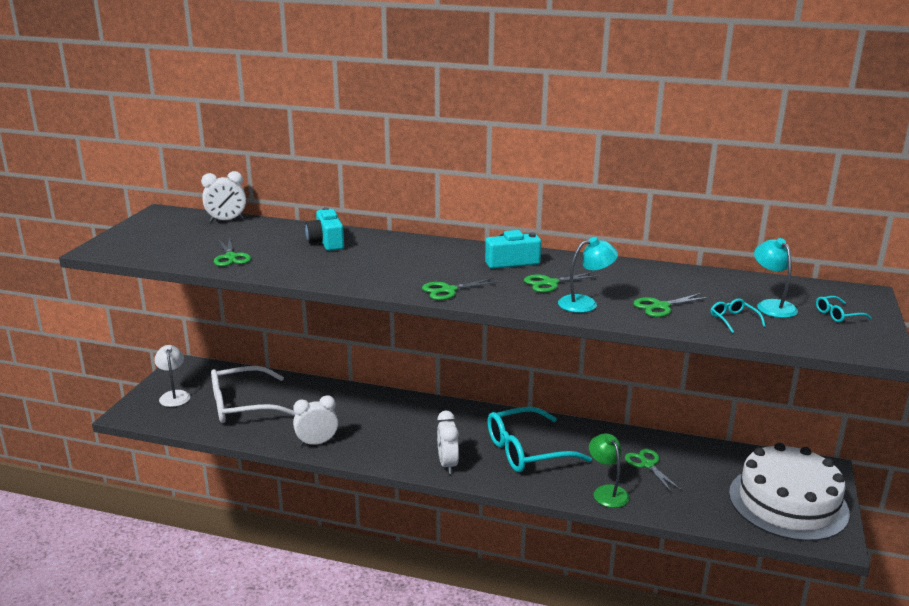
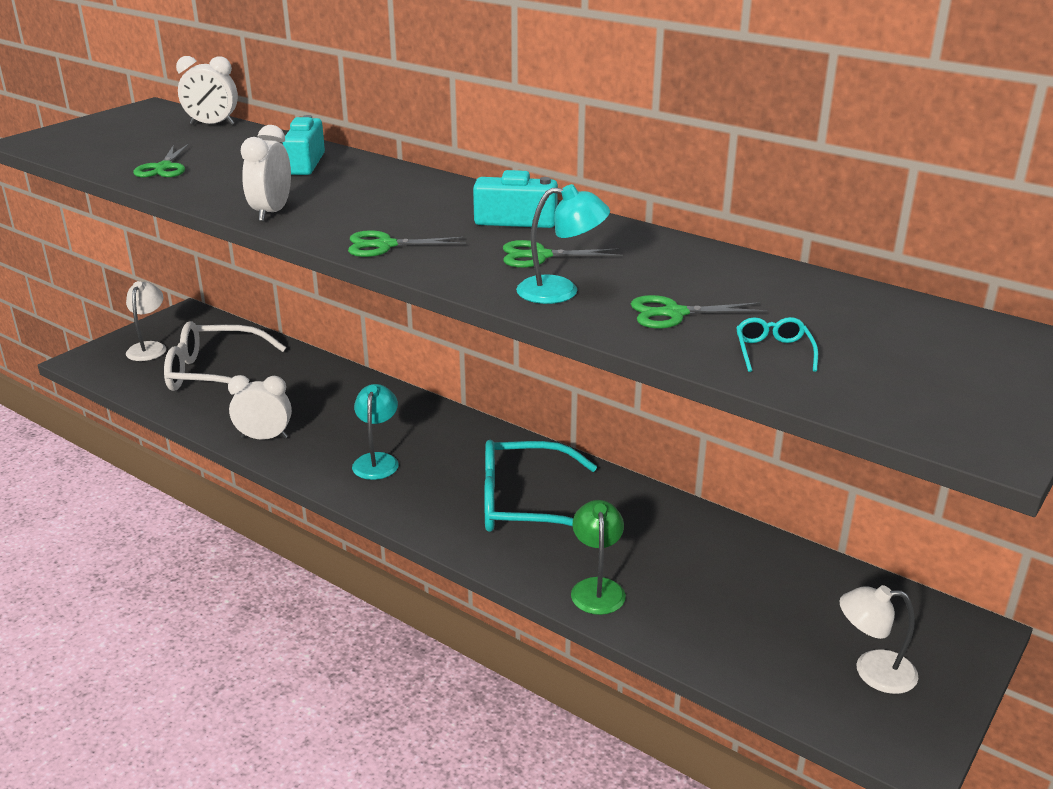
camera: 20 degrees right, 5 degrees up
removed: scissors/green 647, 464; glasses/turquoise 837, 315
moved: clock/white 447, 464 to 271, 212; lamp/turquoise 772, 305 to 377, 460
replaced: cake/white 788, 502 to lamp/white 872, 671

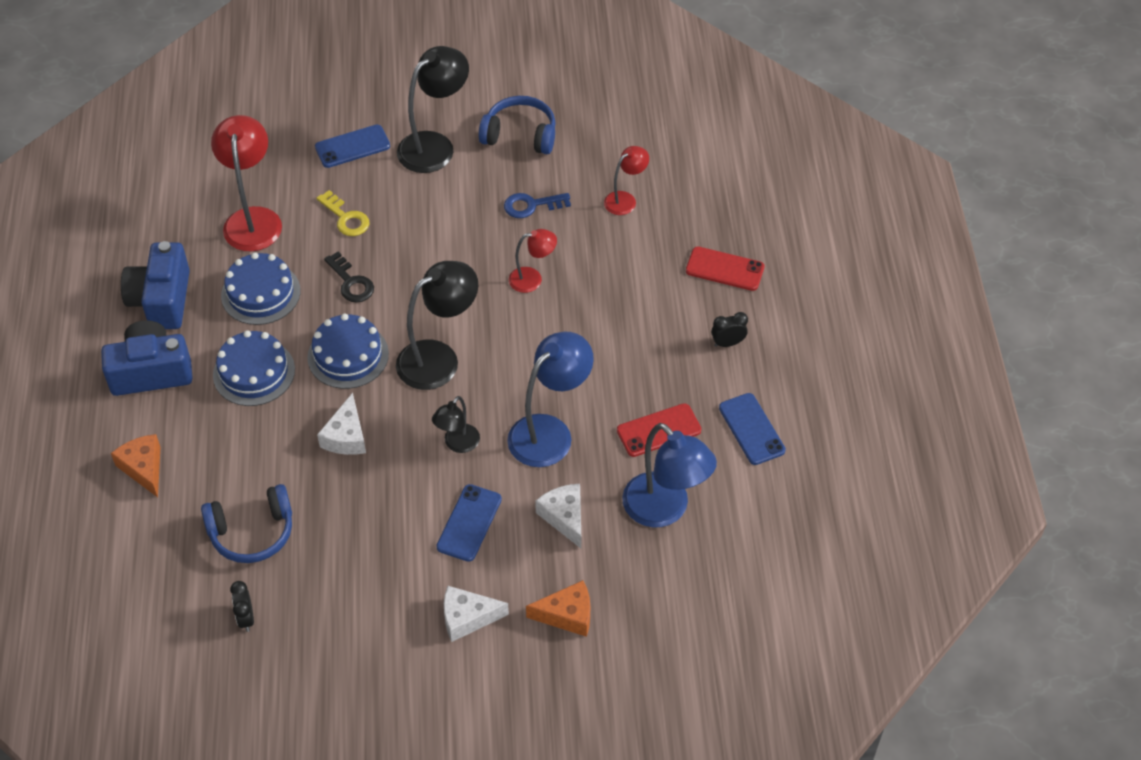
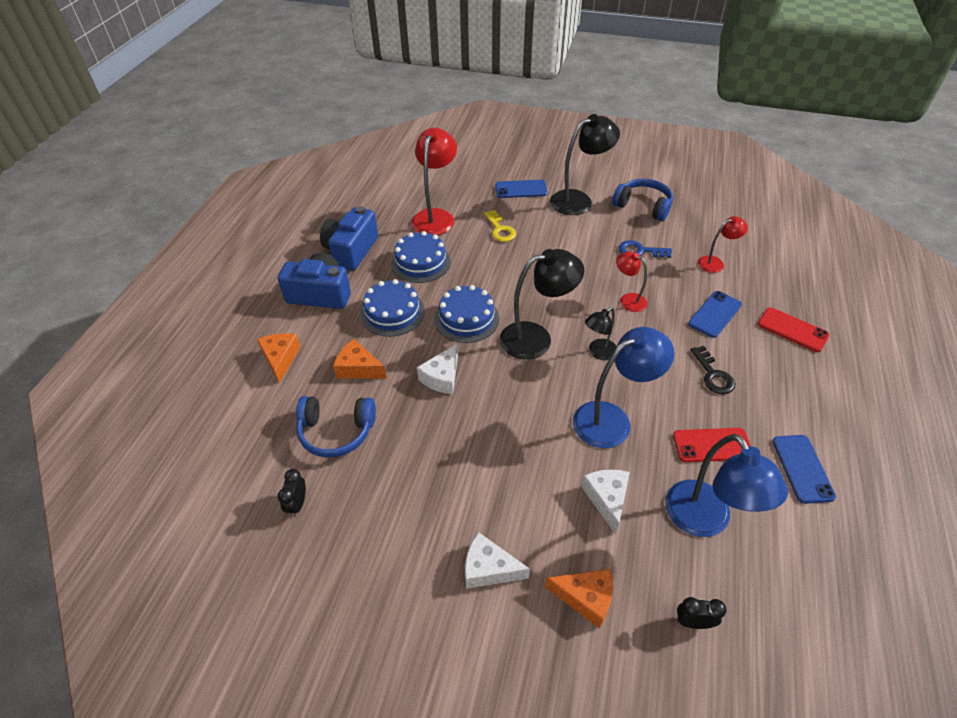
camera: 20 degrees right, 5 degrees down
added: cheese/orange 358, 368
moved: lamp/black 457, 444 to 598, 353; clock/black 728, 343 to 693, 622; phone/blue 469, 523 to 715, 314; key/black 351, 282 to 713, 375
turned: lamp/red 532, 279 = 628, 300 150 degrees counterclockwise

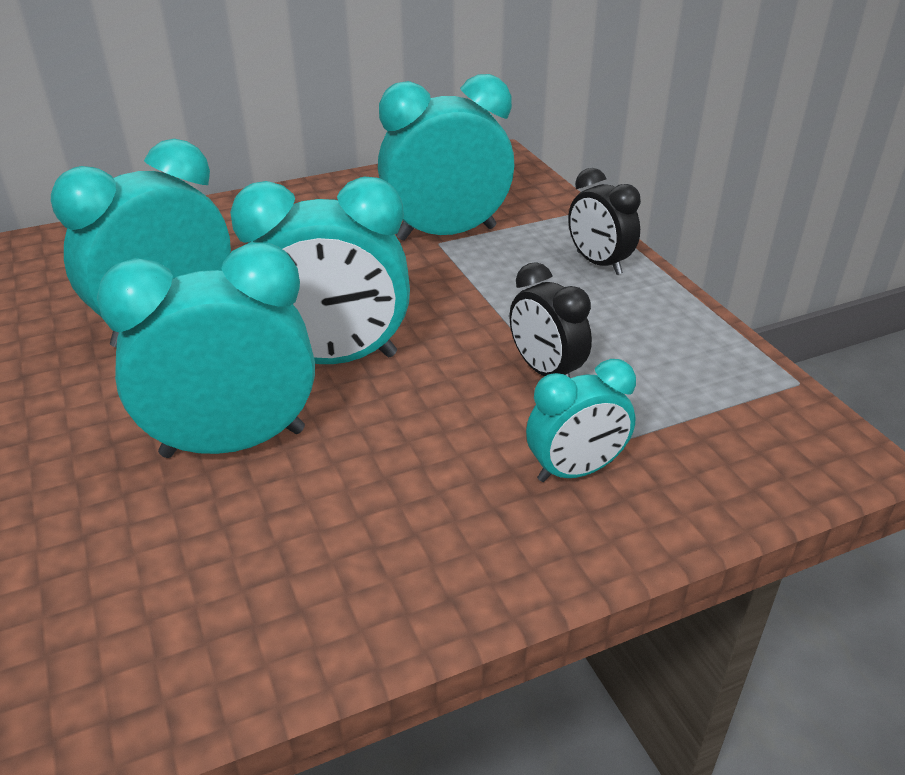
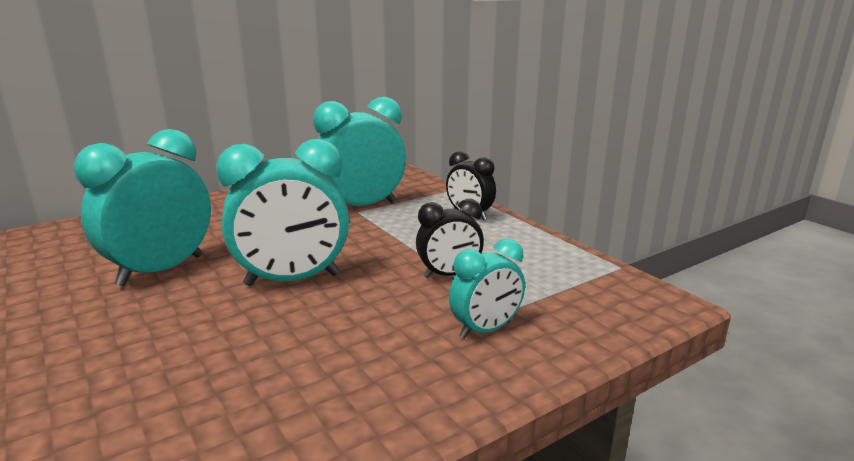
camera: 10 degrees left, 15 degrees down
removed: clock/turquoise 234, 443
turned: clock/black 546, 371 = 449, 275 60 degrees counterclockwise

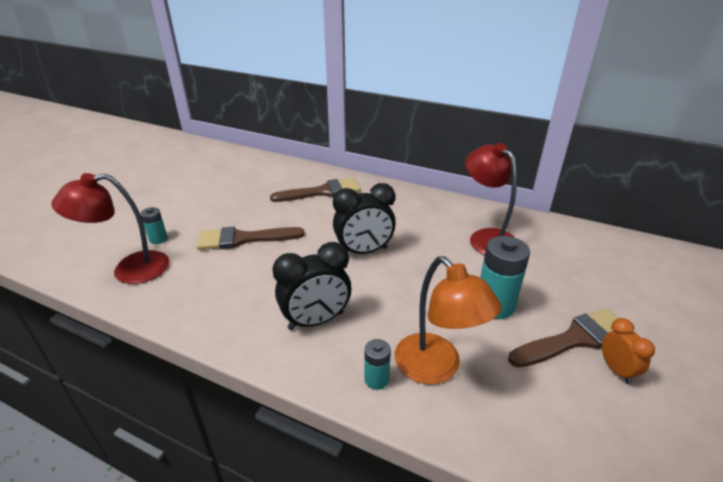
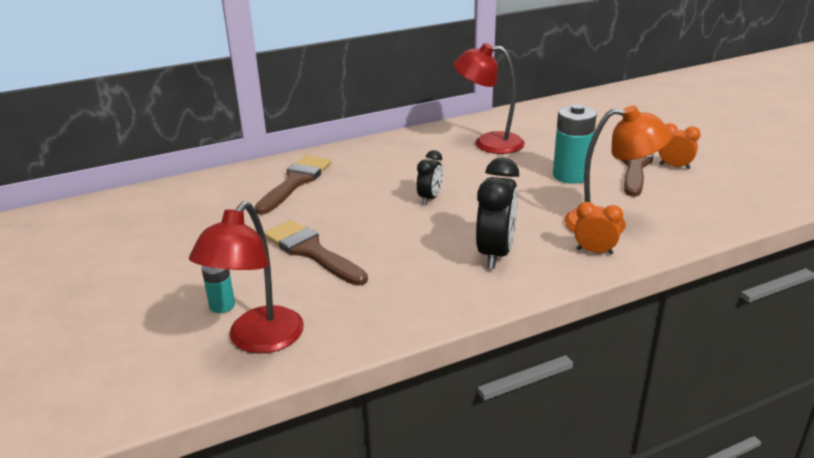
camera: 50 degrees left, 5 degrees down
replaced: battery/turquoise 376, 379 to clock/orange 594, 251
turned: brush/brown 243, 239 = 311, 252 105 degrees clockwise
resized: clock/black 364, 251 = 430, 198 x0.57

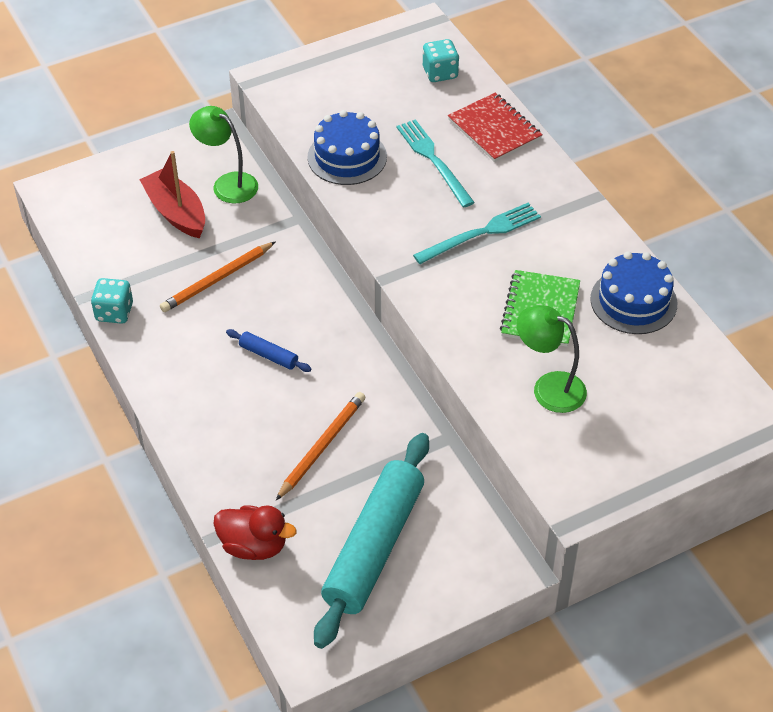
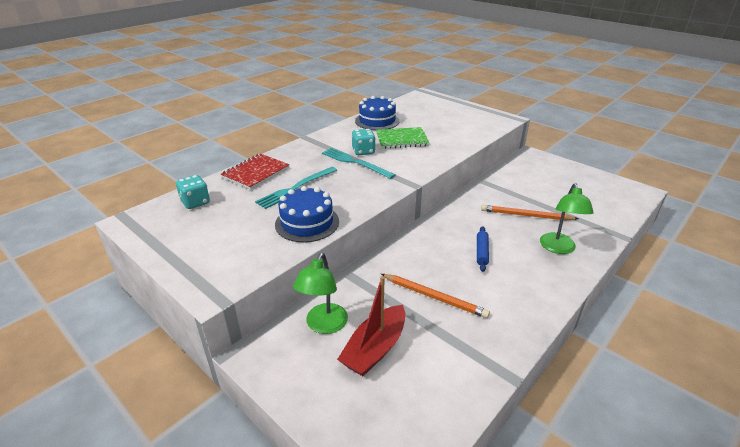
camera: 110 degrees left, 15 degrees down
removed: duck/red 254, 546; rolling pin/turquoise 374, 547
moved: dice/turquoise 114, 312 to 363, 151; lamp/green 549, 388 to 558, 248

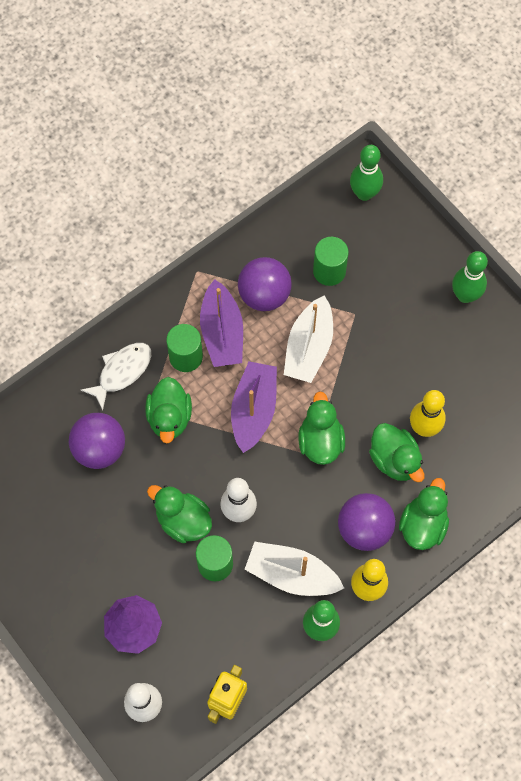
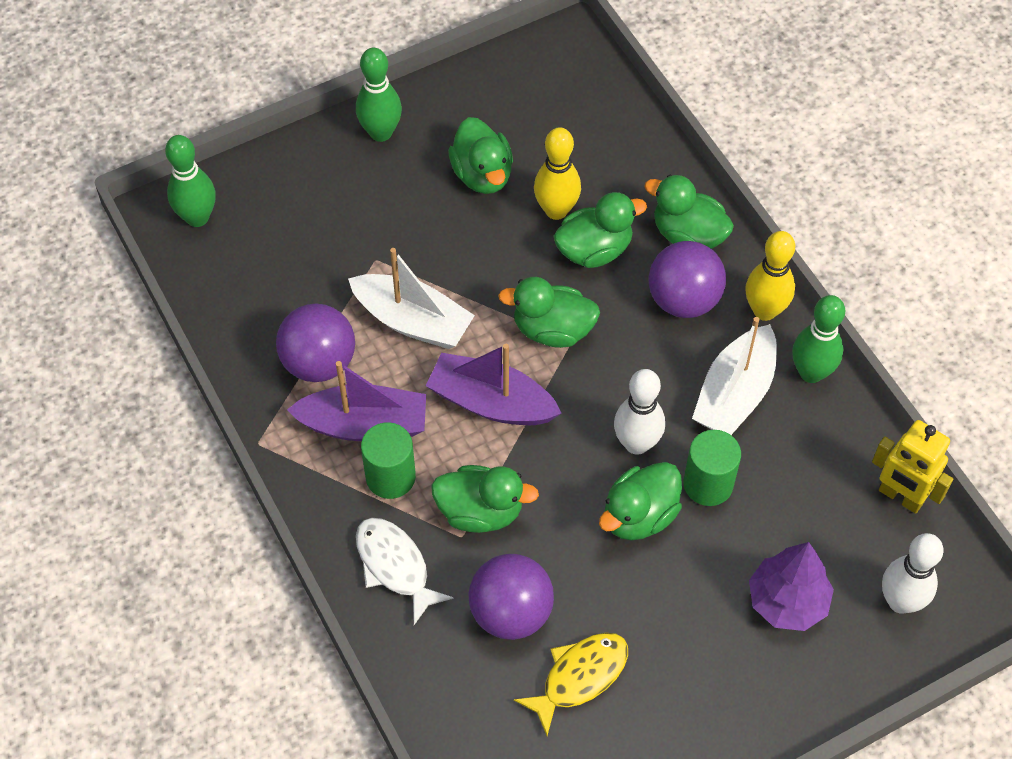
camera: 80 degrees left, 10 degrees down
removed: cylinder/green 329, 271
added: duck/green 482, 175; fish/yellow 579, 677

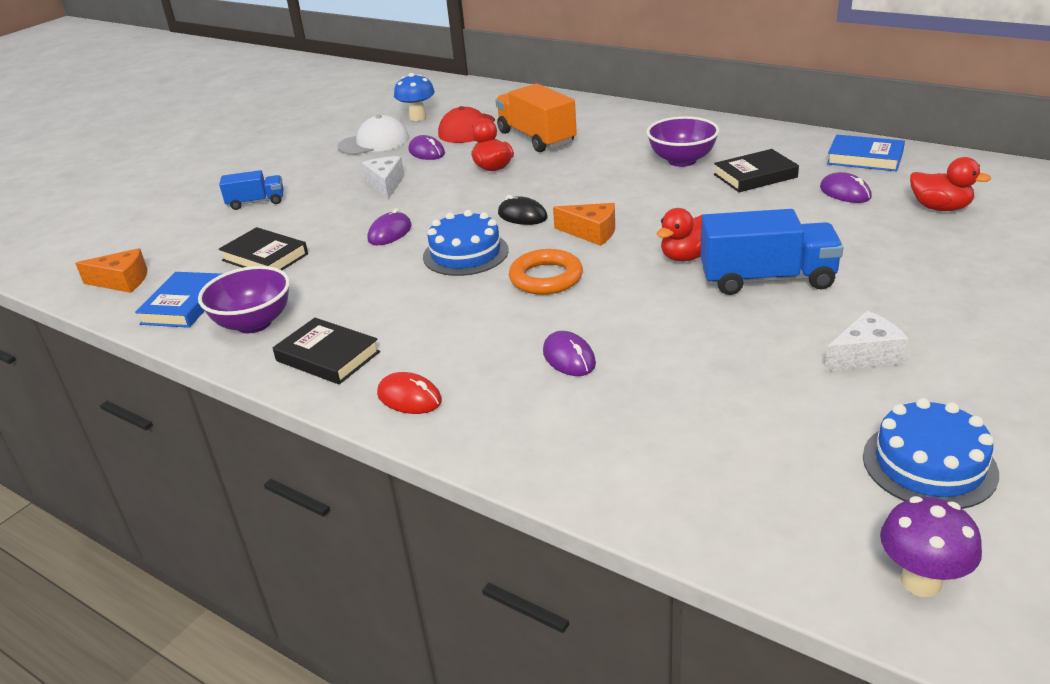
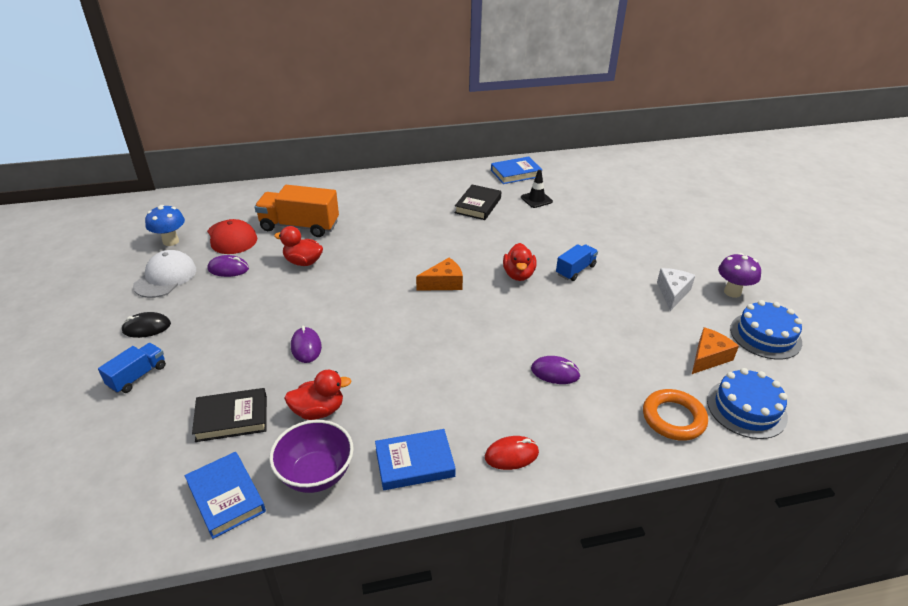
camera: 50 degrees left, 5 degrees up
removed: cheese/white 385, 184; bowl/purple 682, 160
moved: mouse/black 522, 216 to 146, 327; duck/red 940, 208 to 318, 411; ring/orange 546, 278 to 673, 418; cheese/orange 122, 281 to 708, 357; cake/blue 465, 253 to 746, 408; mushroom/purple 921, 582 to 732, 292
replaced: mouse/purple 845, 193 to traffic cone/black 536, 199
recoloured: book/black 328, 356 to book/blue 414, 463
resized: truck/blue 767, 279 = 575, 270 x0.56

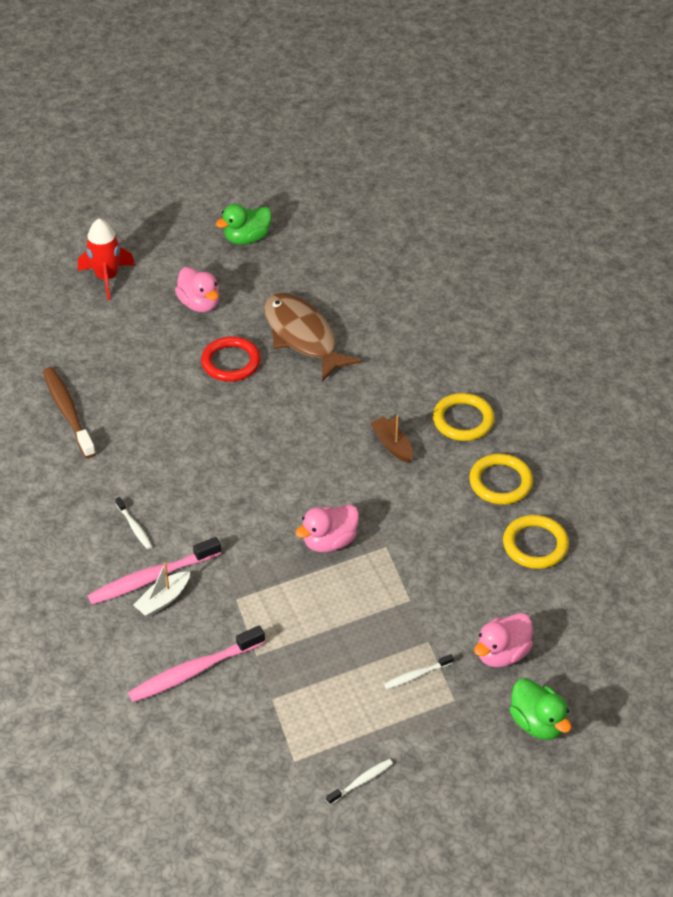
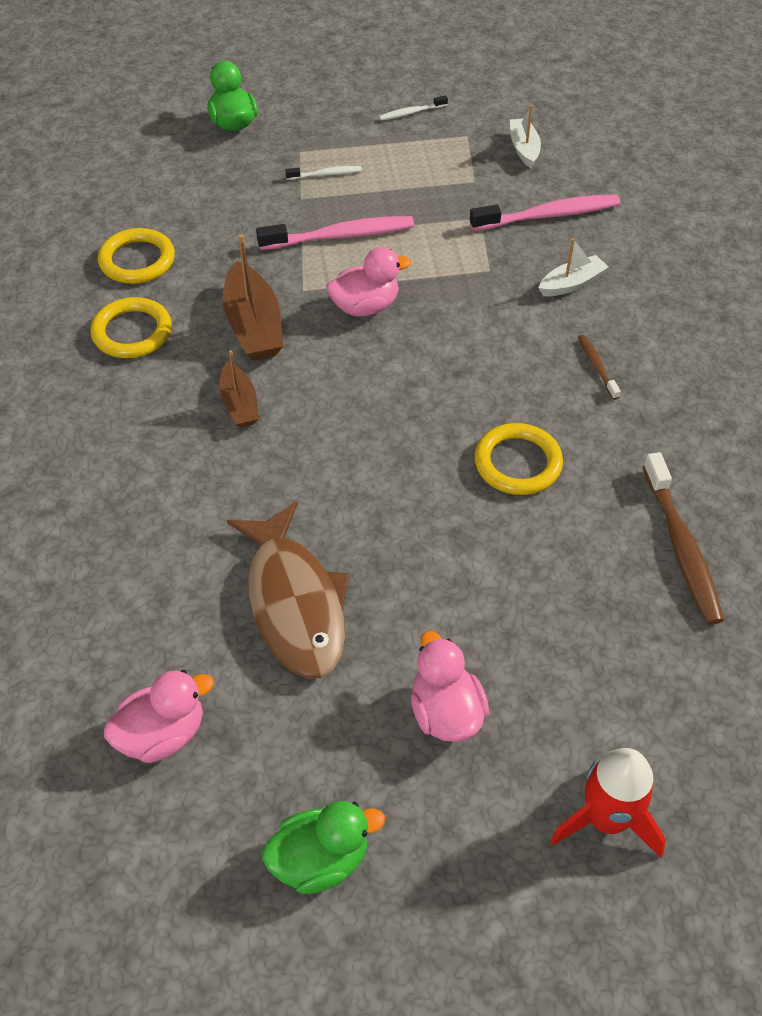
camera: 165 degrees left, 5 degrees up
removed: ring/red 231, 362
added: boat/brown 254, 326; boat/white 524, 148
moved: duck/pink 502, 653 to 162, 734; toothbrush/pink 152, 578 to 340, 236; ring/yellow 463, 420 to 517, 463
recoloured: toothbrush/white 134, 527 to toothbrush/brown 597, 367

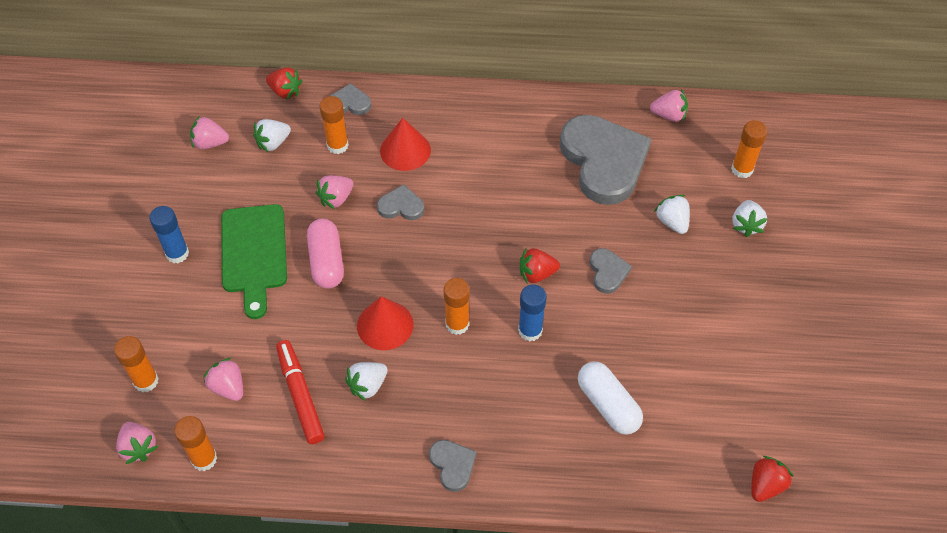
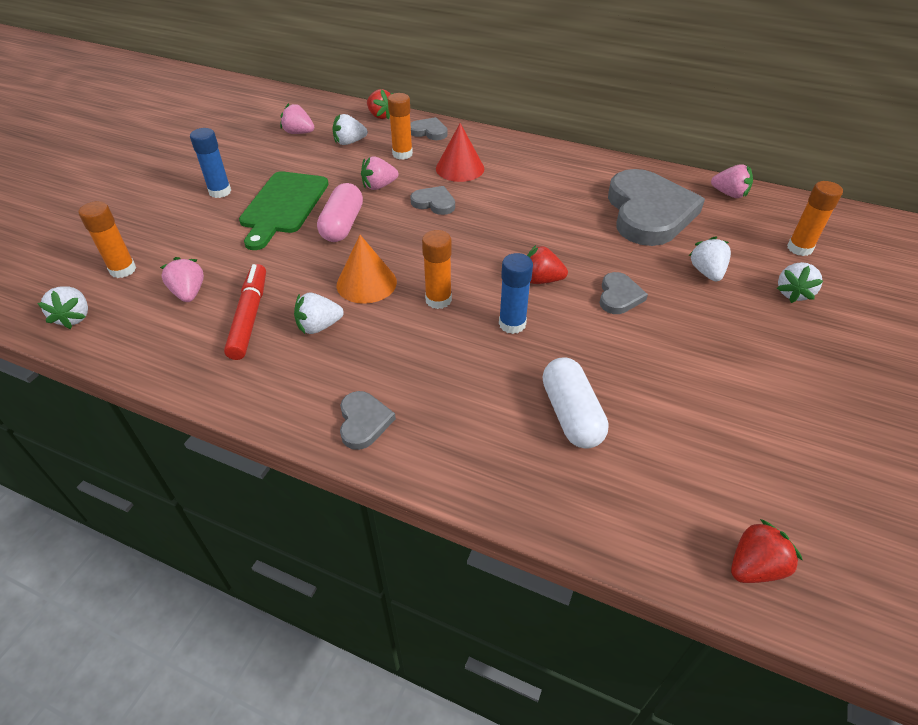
camera: 20 degrees right, 10 degrees down
removed: glue stick/orange 204, 459
recoloured: strawberry/pink 139, 447 to strawberry/white 74, 317; cone/red 385, 325 to cone/orange 366, 283

